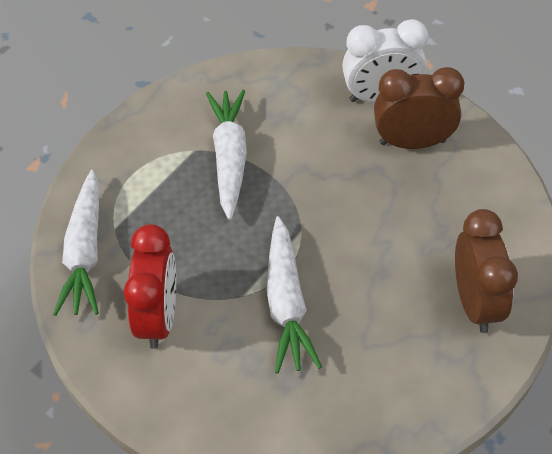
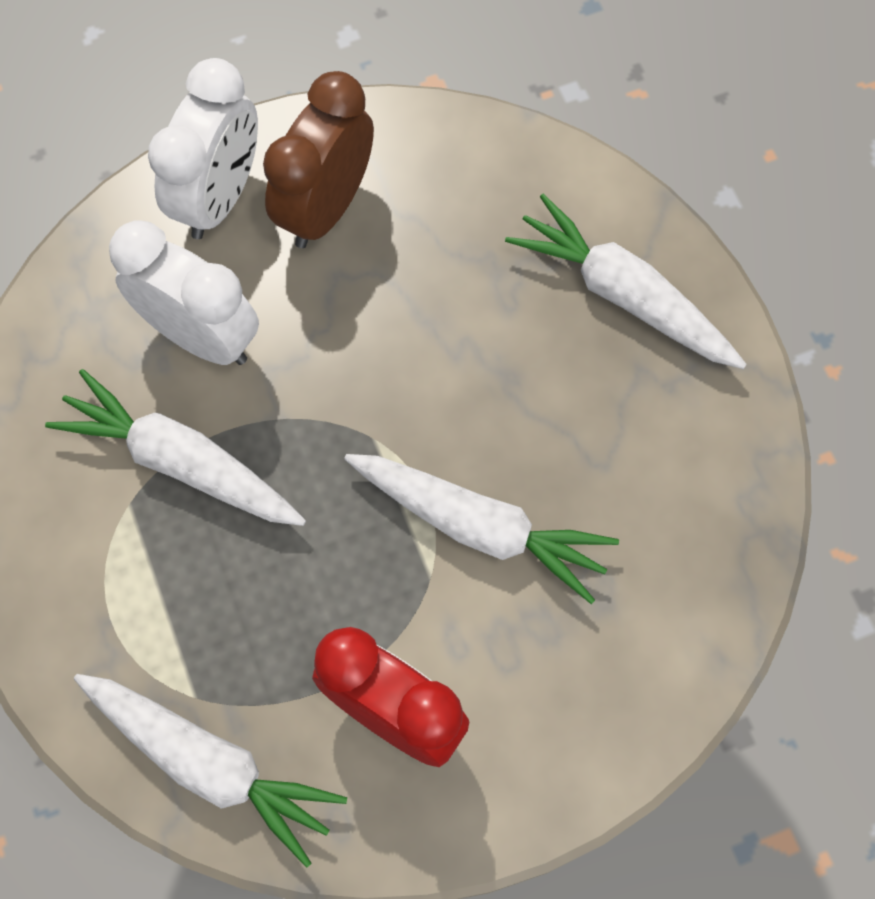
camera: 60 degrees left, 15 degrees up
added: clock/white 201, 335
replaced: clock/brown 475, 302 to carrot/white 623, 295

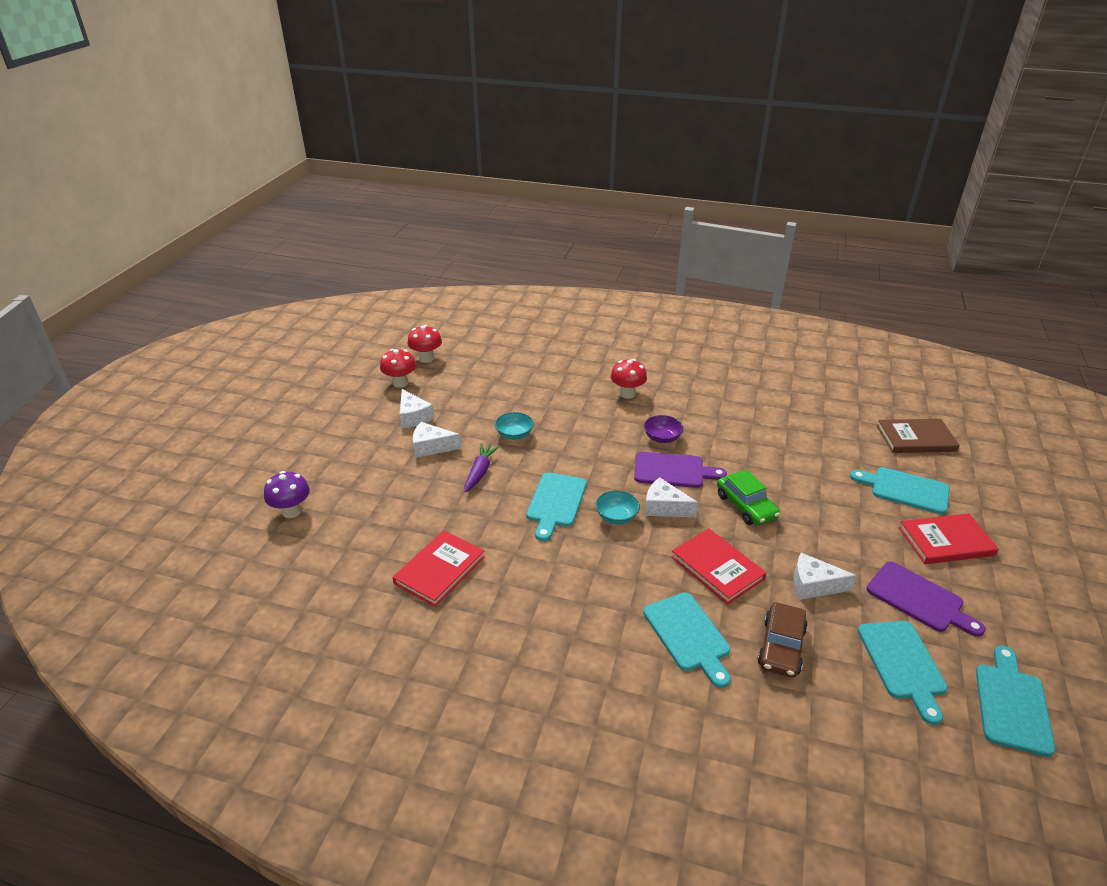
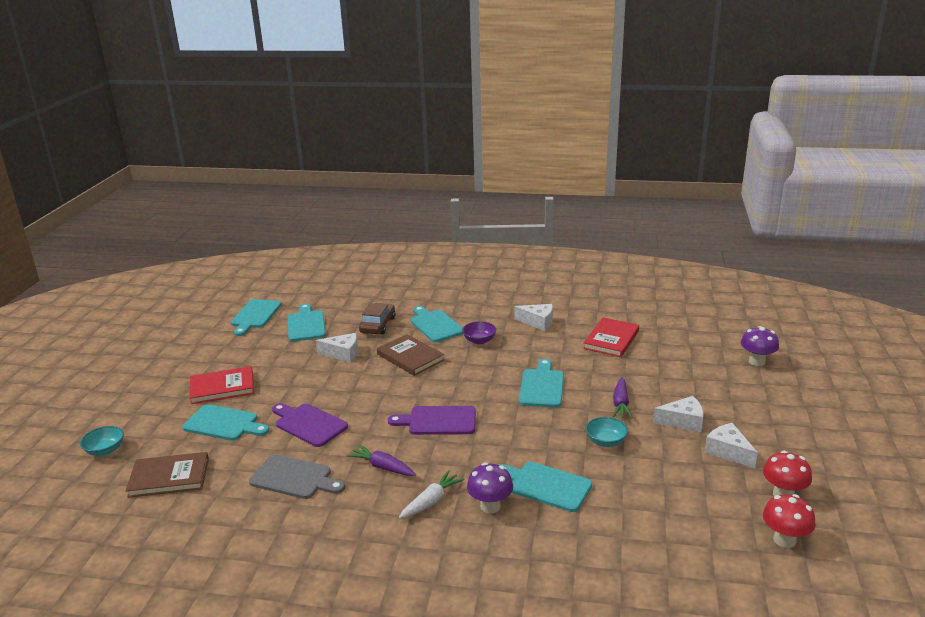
camera: 175 degrees right, 10 degrees down
removed: car/green 746, 506
added: cutting board/grey 294, 478; carrot/purple 382, 467; carrot/white 431, 501; cutting board/turquoise 546, 485
moved: bowl/turquoise 616, 517 to 105, 450; cutting board/purple 918, 599 to 309, 424; bowl/purple 662, 438 to 479, 340; cheese/white 664, 507 to 538, 322
recoloured: book/red 717, 568 to book/brown 410, 357; mushroom/red 627, 394 to mushroom/purple 490, 506

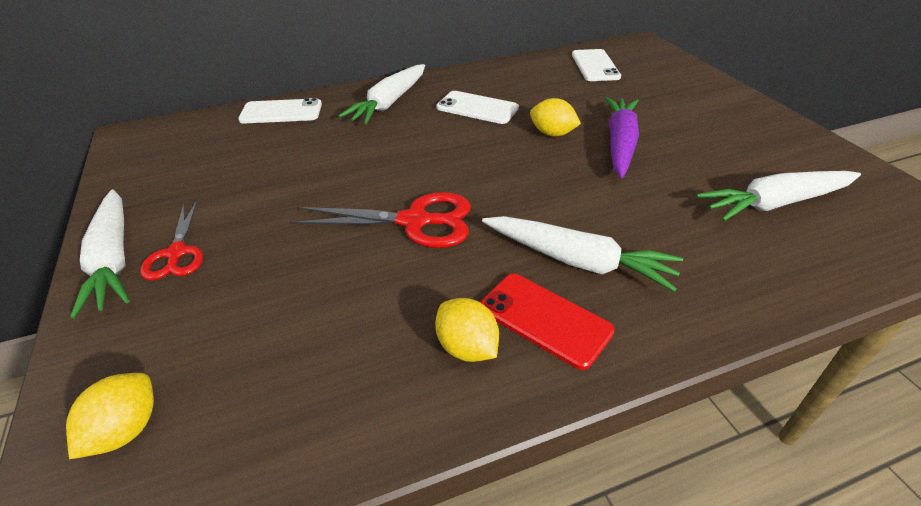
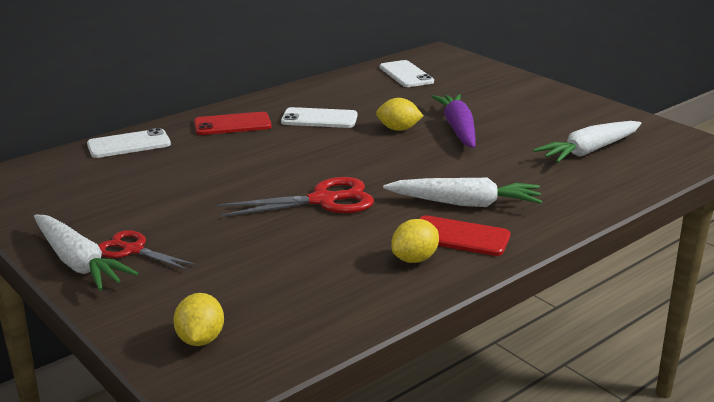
camera: 20 degrees left, 15 degrees down
replaced: carrot/white 389, 103 to phone/red 232, 124
turned: scissors/red 177, 253 = 133, 250 150 degrees clockwise; lemon/yellow 467, 347 = 414, 259 75 degrees counterclockwise

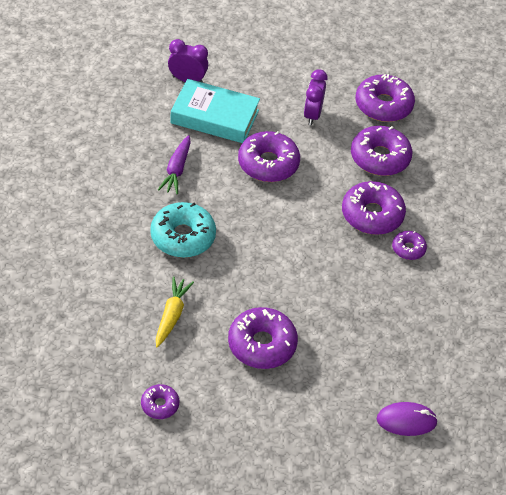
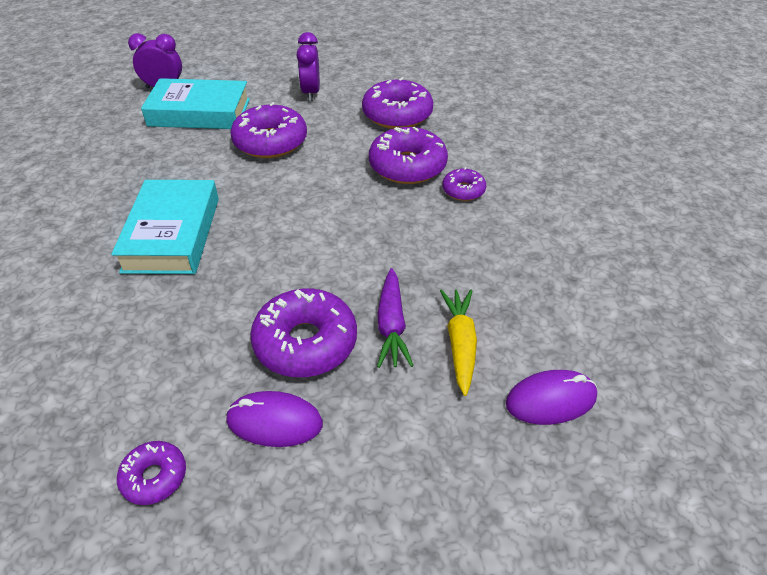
camera: 10 degrees left, 5 degrees down
removed: donut/purple 383, 105
added: mouse/purple 274, 422
moved: carrot/purple 177, 170 to 391, 325; carrot/yellow 172, 315 to 460, 344
replaced: donut/turquoise 183, 237 to book/turquoise 172, 234

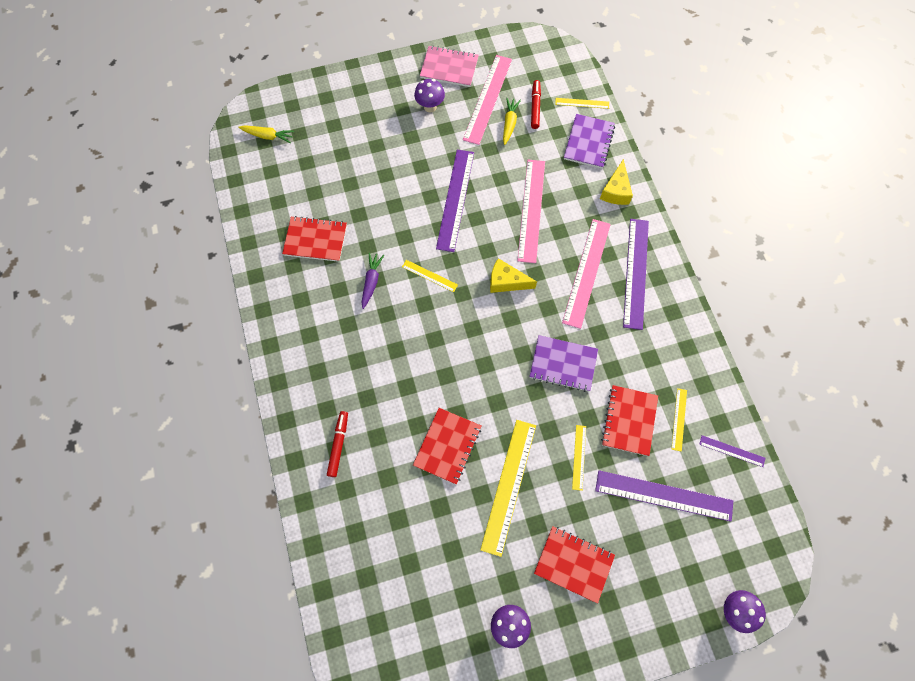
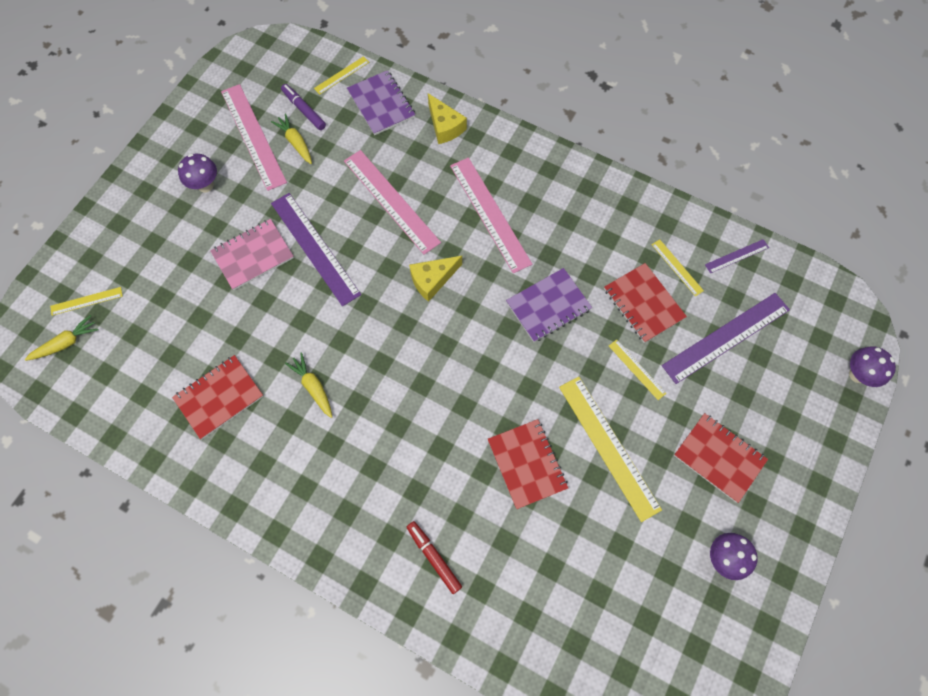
camera: 45 degrees left, 0 degrees up
removed: ruler/purple 636, 273
moved: ruler/yellow 429, 276 to 86, 301; notebook/pink 449, 68 to 253, 255
recoloured: marker/red 535, 107 to marker/purple 304, 110; carrot/purple 371, 281 to carrot/yellow 313, 387
turned: notebook/red 573, 564 = 719, 458 60 degrees clockwise

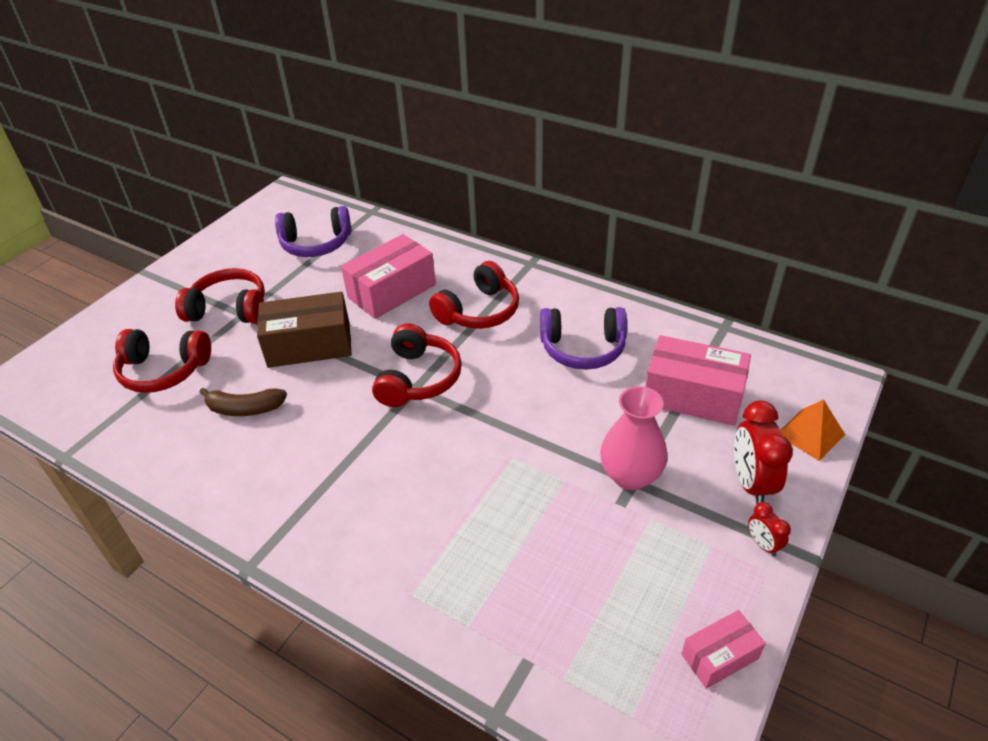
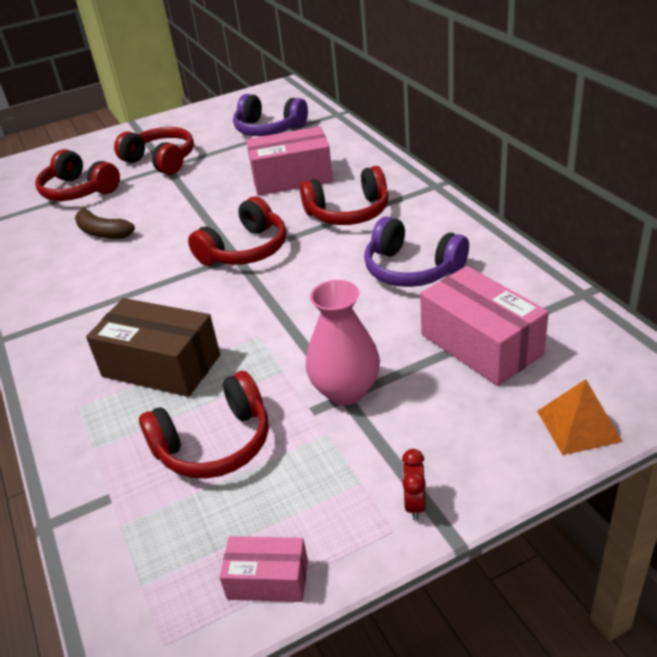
camera: 35 degrees right, 5 degrees down
removed: clock/red 751, 483
added: headphones/red 214, 443
moved: box/brown 309, 345 to 161, 366

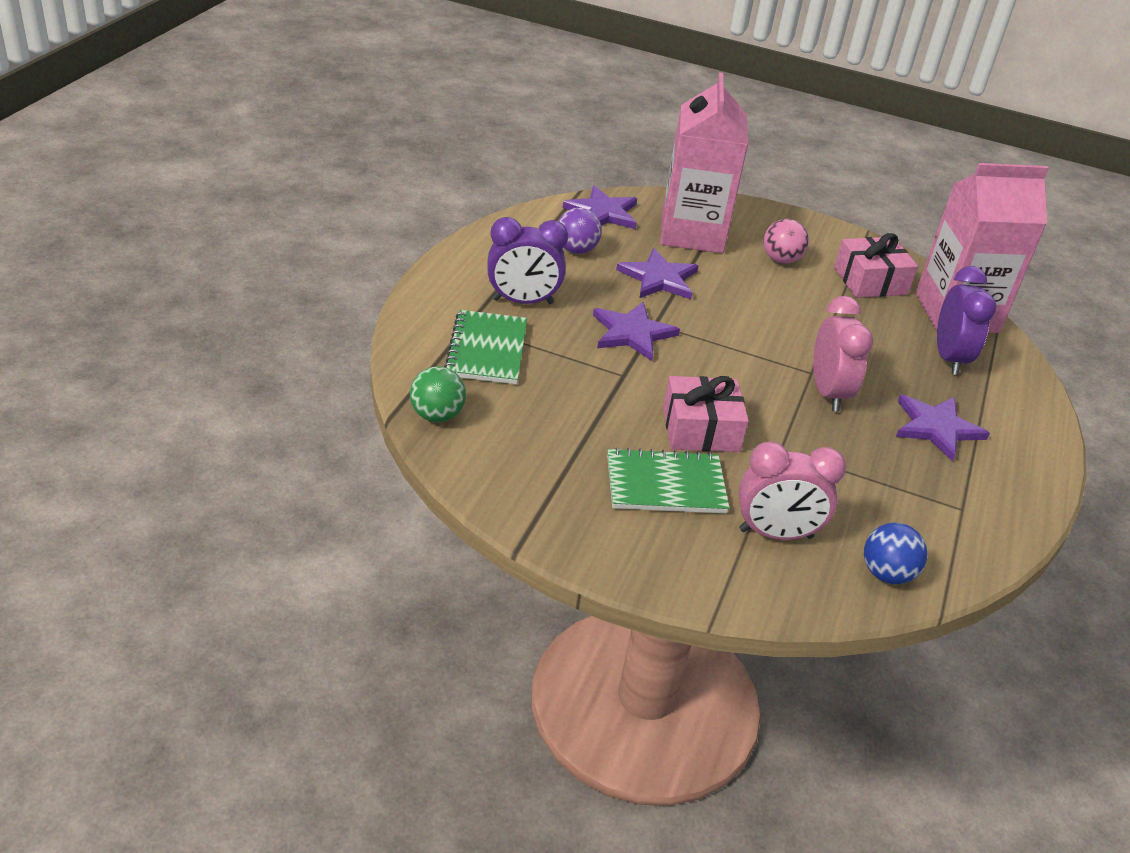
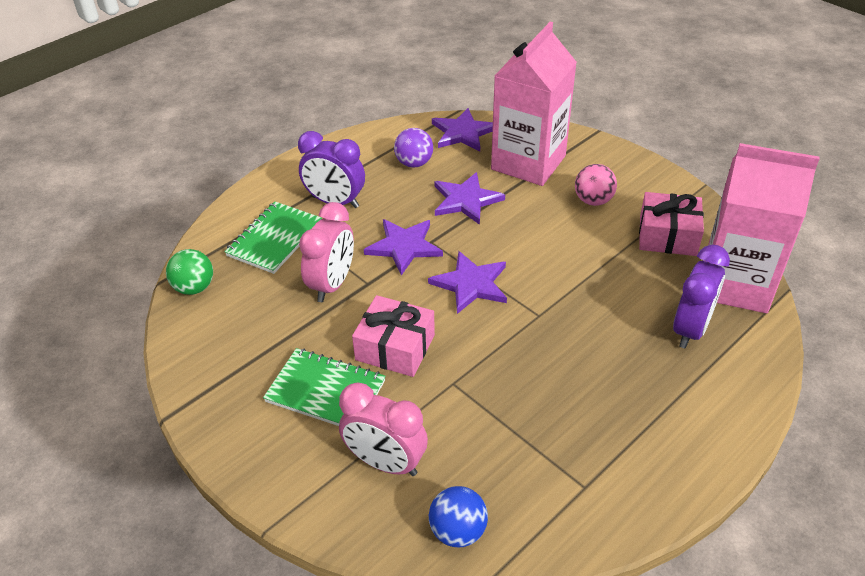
camera: 30 degrees right, 5 degrees up
moved: clock/pink 828, 393 to 332, 284; star/purple 936, 428 to 471, 284

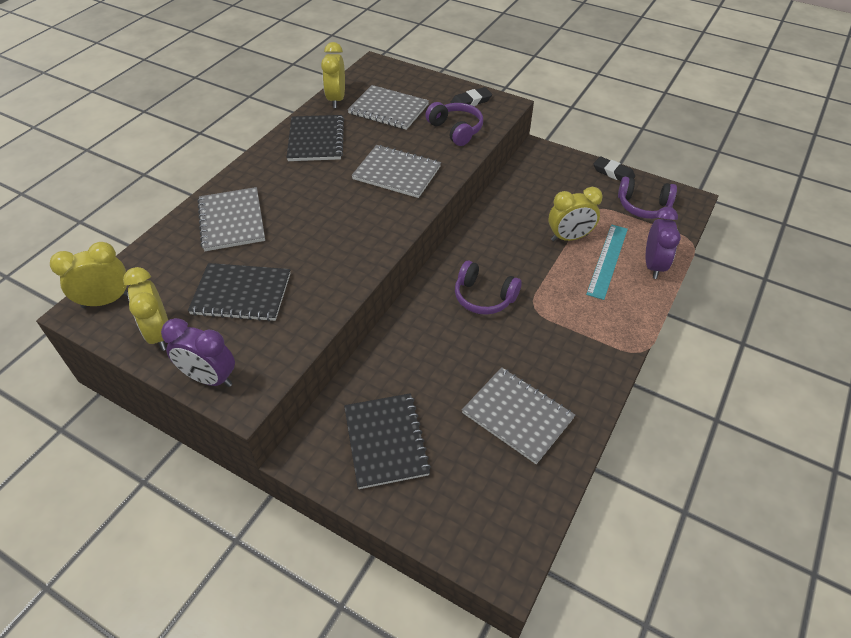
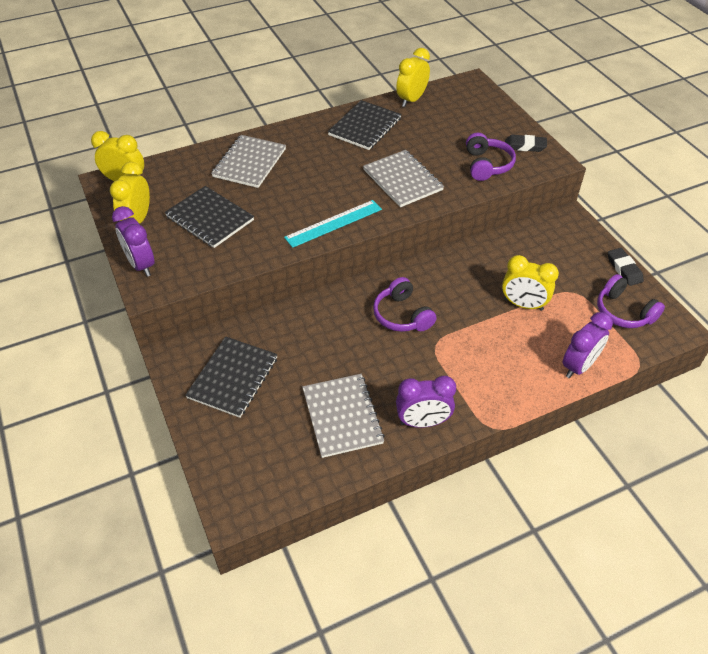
camera: 35 degrees right, 0 degrees up
removed: notebook/grey 388, 109
added: clock/purple 422, 422
moved: ruler/turquoise 607, 260 to 333, 223

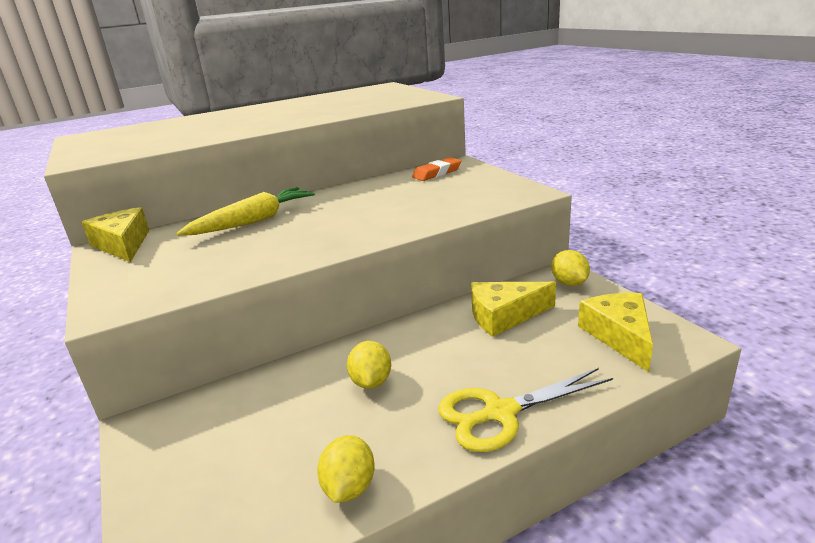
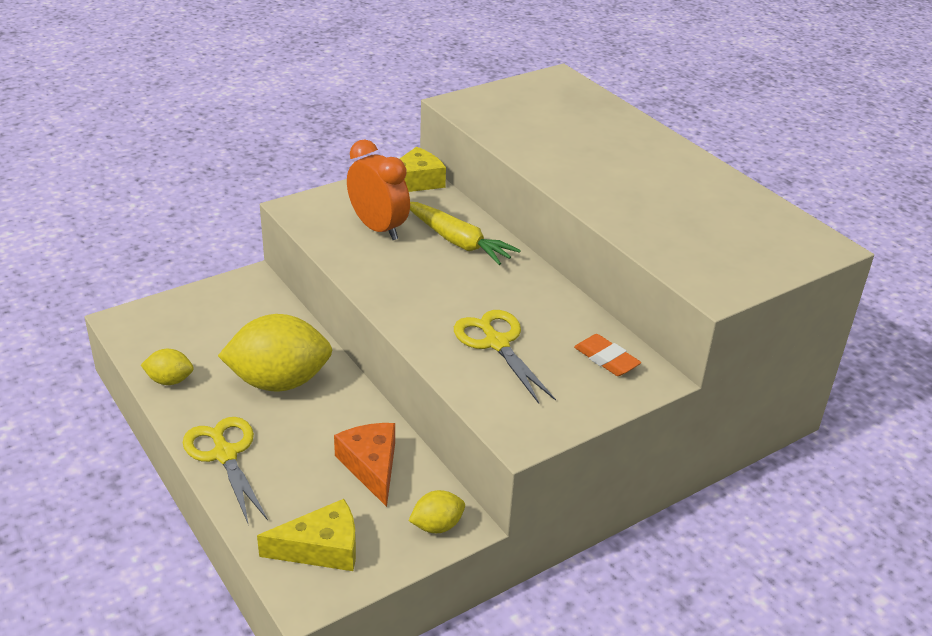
camera: 80 degrees right, 10 degrees up
added: clock/orange 378, 228; scissors/yellow 497, 343
recoloured: cheese/yellow 504, 316 to cheese/orange 371, 466
resized: lemon/yellow 371, 382 = 279, 382 x2.10

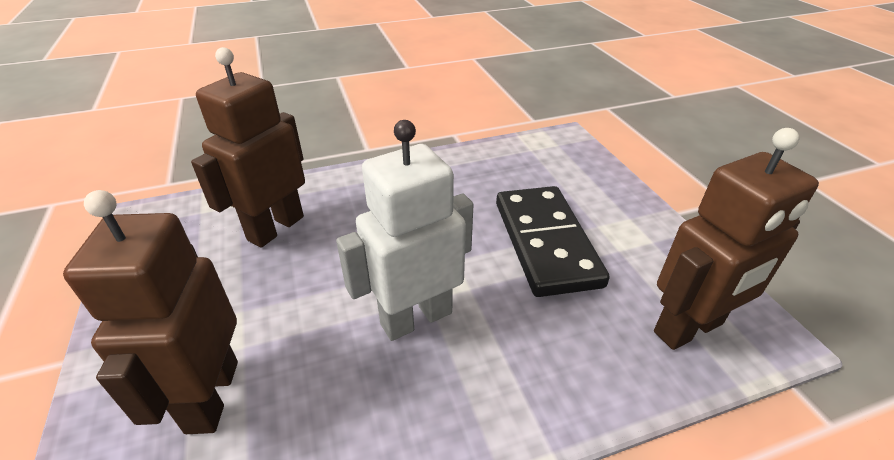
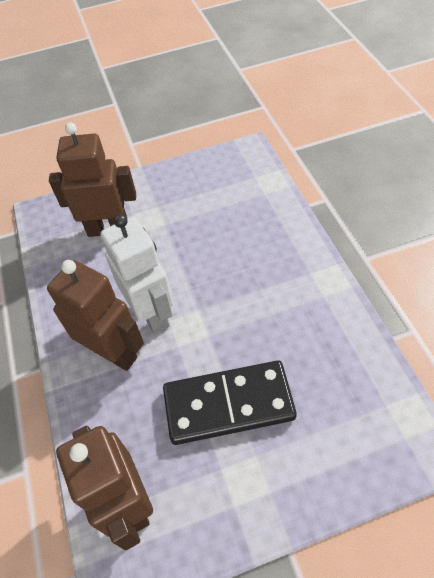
camera: 95 degrees right, 15 degrees up
moved: robot/brown 275, 228 to 114, 353

